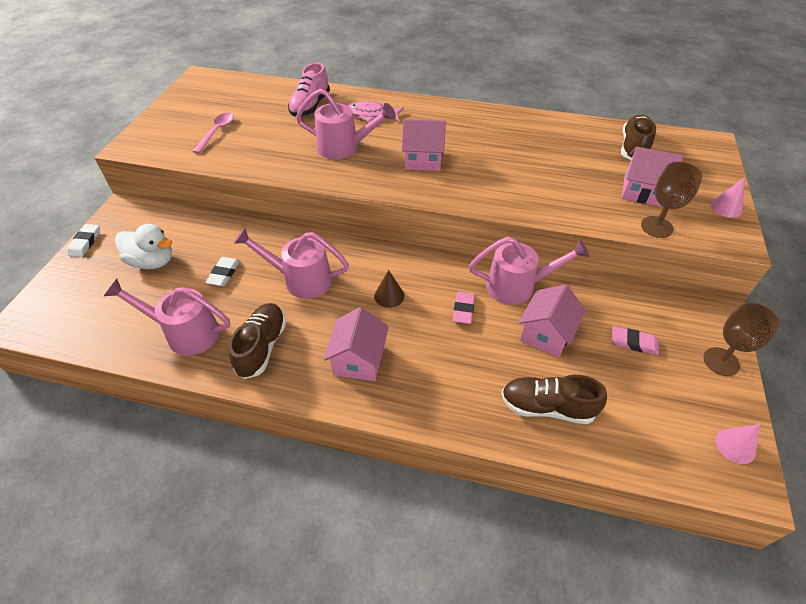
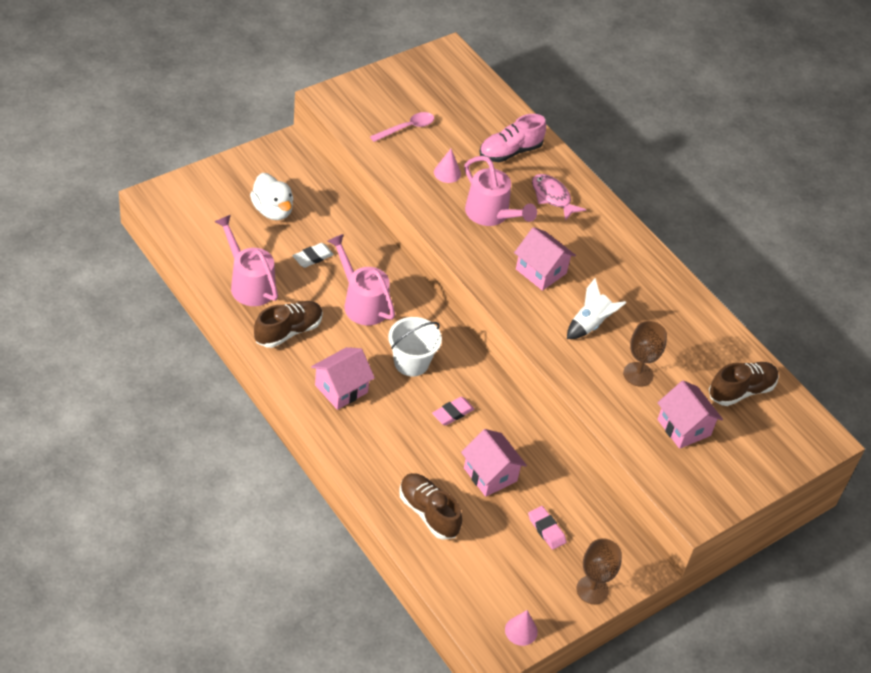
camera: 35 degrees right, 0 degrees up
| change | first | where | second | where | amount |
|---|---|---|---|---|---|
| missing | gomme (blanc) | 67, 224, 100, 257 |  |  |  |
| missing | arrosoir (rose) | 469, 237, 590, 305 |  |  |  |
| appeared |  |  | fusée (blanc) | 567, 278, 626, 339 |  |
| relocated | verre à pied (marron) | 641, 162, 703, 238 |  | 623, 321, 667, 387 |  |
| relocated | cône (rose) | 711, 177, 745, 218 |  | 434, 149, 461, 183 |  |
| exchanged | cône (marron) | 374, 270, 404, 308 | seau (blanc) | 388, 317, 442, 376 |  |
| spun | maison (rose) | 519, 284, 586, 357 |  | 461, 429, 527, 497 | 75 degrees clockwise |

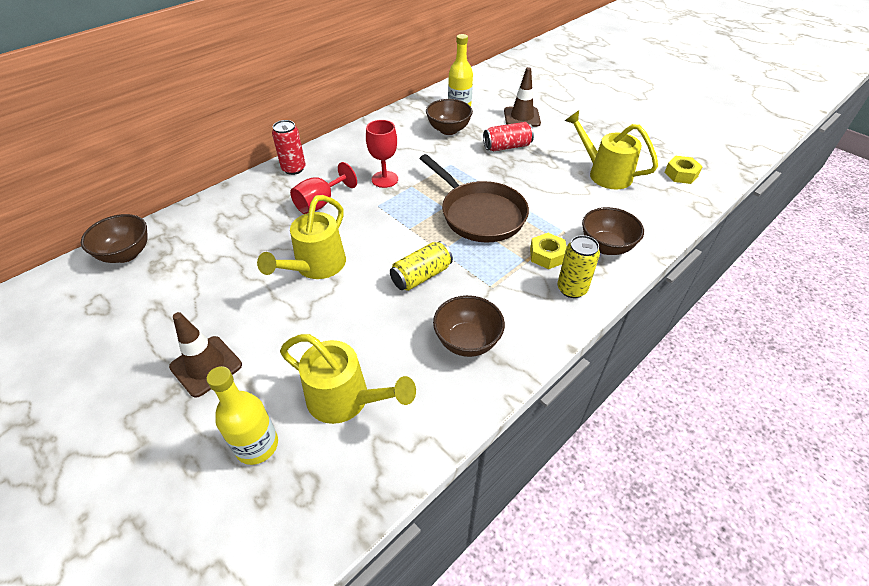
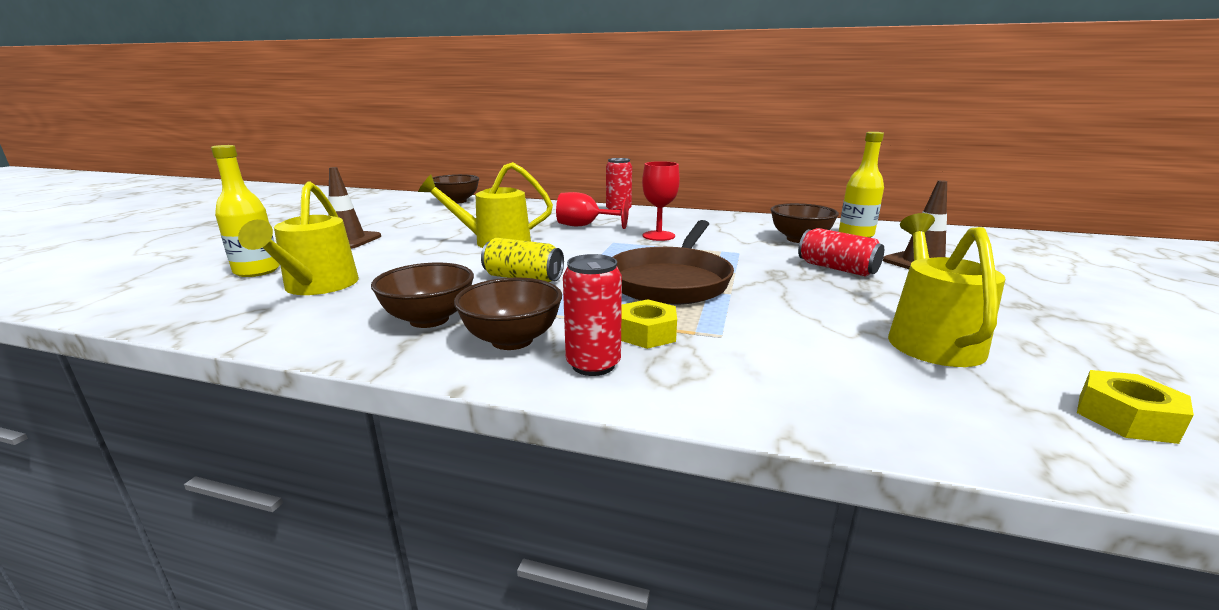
camera: 60 degrees right, 25 degrees down
| change | first | where | second | where | amount |
|---|---|---|---|---|---|
| relocated | bol (marron) | 582, 207, 644, 255 |  | 454, 278, 562, 350 |  |
| colour | canette (jaune) | 557, 235, 600, 298 | canette (rouge) | 563, 254, 622, 376 |  |

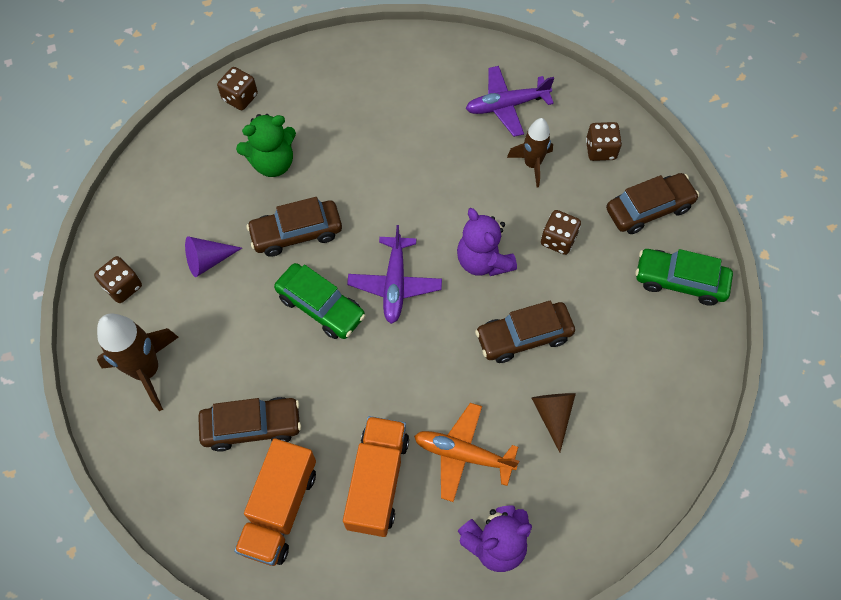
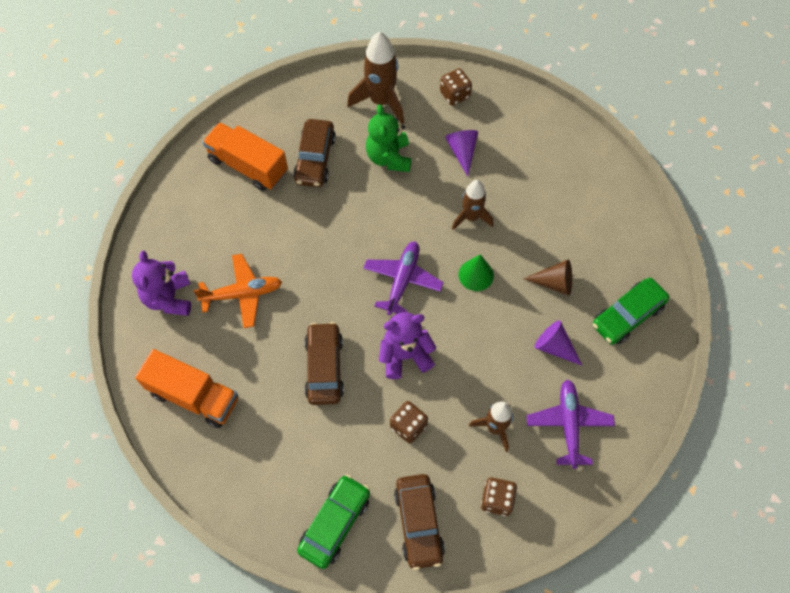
camera: 105 degrees right, 0 degrees up
| change | first | where | second | where | amount |
|---|---|---|---|---|---|
| missing | dé (marron) | 217, 67, 258, 110 |  |  |  |
| appeared |  |  | cône (vert) | 459, 254, 494, 291 |  |
| appeared |  |  | cône (violet) | 535, 320, 582, 366 |  |
| relocated | ours en peluche (vert) | 236, 114, 296, 177 |  | 366, 104, 411, 172 |  |
| relocated | voiture (vert) | 274, 263, 366, 339 |  | 593, 278, 670, 345 |  |
| relocated | camion (orange) | 343, 416, 409, 537 |  | 135, 349, 238, 428 |  |
| relocated | cône (marron) | 532, 393, 576, 452 |  | 523, 259, 572, 295 |  |
| exchanged | voiture (marron) | 246, 197, 342, 257 | fusée (marron) | 452, 180, 493, 230 |  |
| spun | avion (violet) | 347, 225, 442, 324 |  | 363, 241, 444, 315 | 90 degrees clockwise |
| spun | avion (orange) | 414, 403, 519, 502 |  | 193, 254, 282, 328 | 45 degrees clockwise |

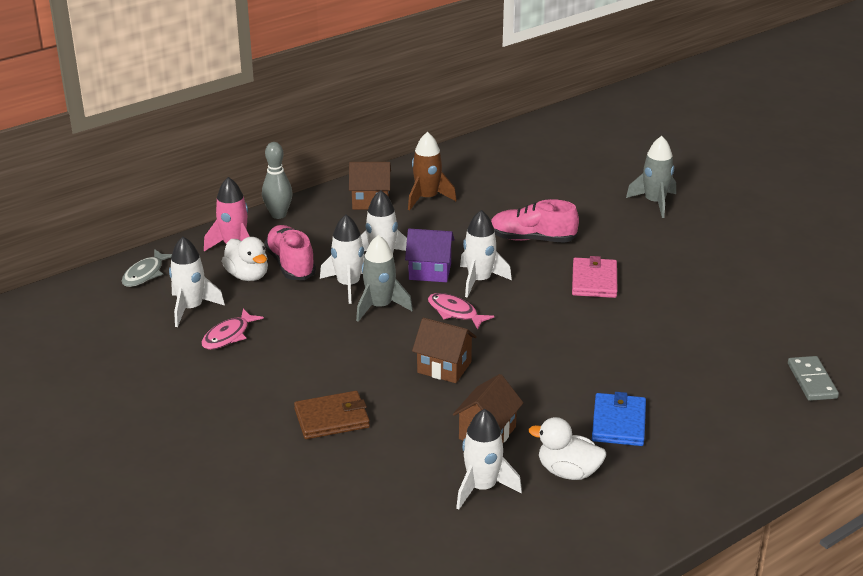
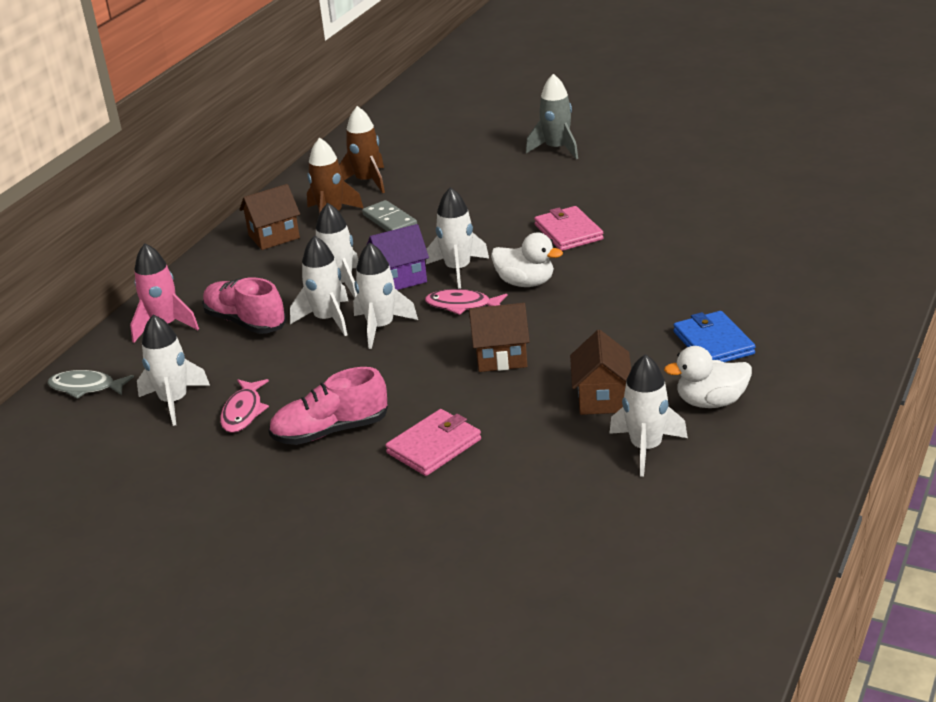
camera: 25 degrees left, 0 degrees up
| change | first | where | second | where | amount |
|---|---|---|---|---|---|
| missing | quille (gris) | 262, 142, 293, 219 |  |  |  |
| appeared |  |  | fusée (marron) | 339, 106, 385, 193 |  |
| relocated | canard (blanc) | 222, 237, 268, 281 |  | 491, 233, 563, 287 |  |
| relocated | chaussure (rose) | 491, 199, 579, 243 |  | 268, 367, 388, 445 |  |
| relocated | domino (gris) | 788, 356, 839, 401 |  | 362, 200, 417, 232 |  |
| colour | portefeuille (marron) | 294, 391, 370, 439 | portefeuille (rose) | 385, 409, 481, 476 |  |
| colour | fusée (gris) | 356, 235, 413, 322 | fusée (blanc) | 353, 242, 418, 349 |  |
| spun | poisson (gris) | 122, 249, 172, 287 |  | 47, 370, 134, 399 | 105 degrees clockwise |

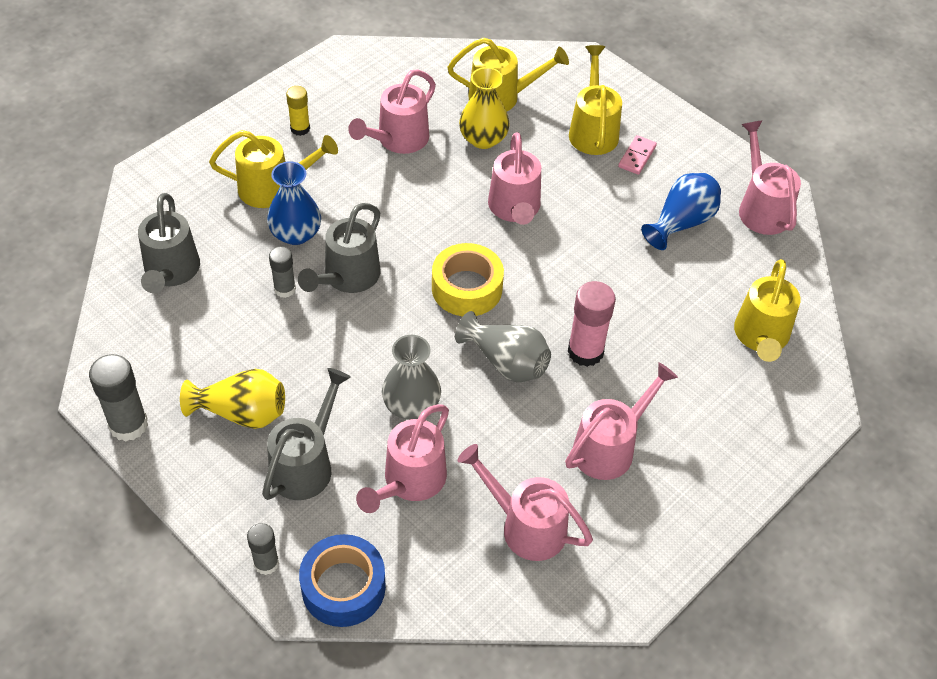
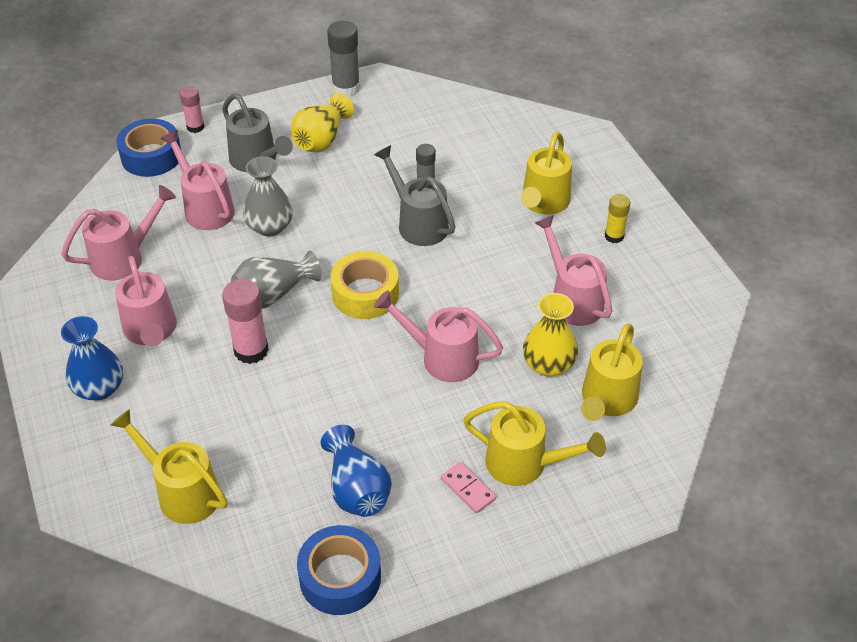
camera: 115 degrees right, 5 degrees down
| change | first | where | second | where | amount |
|---|---|---|---|---|---|
| missing | arrosoir (gris) | 138, 193, 200, 293 |  |  |  |
| relocated | vase (bleu) | 267, 161, 321, 245 |  | 61, 316, 123, 401 |  |
| exchanged | arrosoir (rose) | 739, 120, 801, 235 | ruban adhésif (bleu) | 297, 525, 381, 615 |  |
| colour | bâton de colle (gris) | 247, 523, 279, 575 | bâton de colle (rose) | 180, 86, 204, 133 |  |

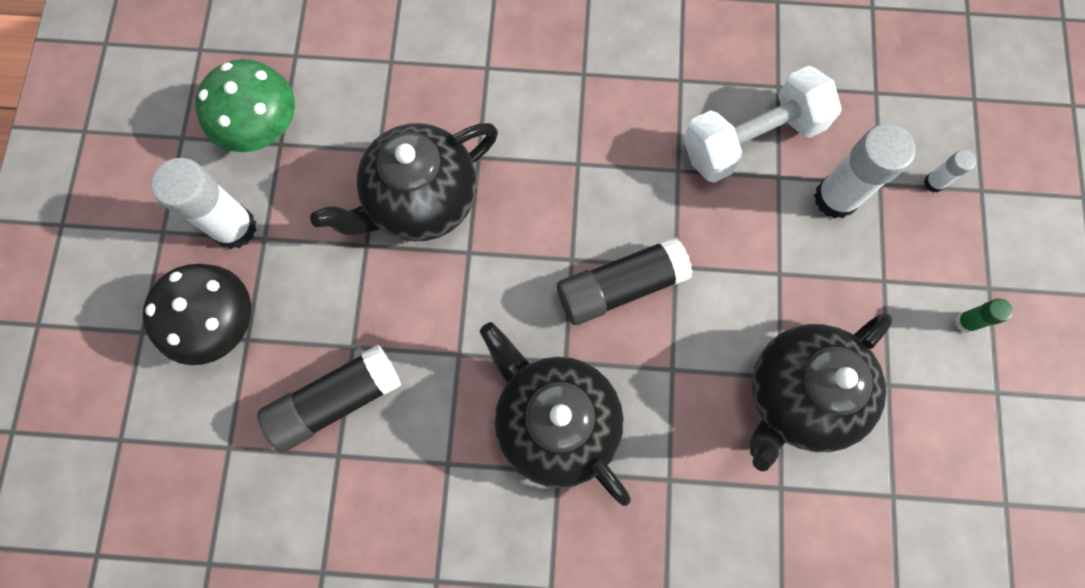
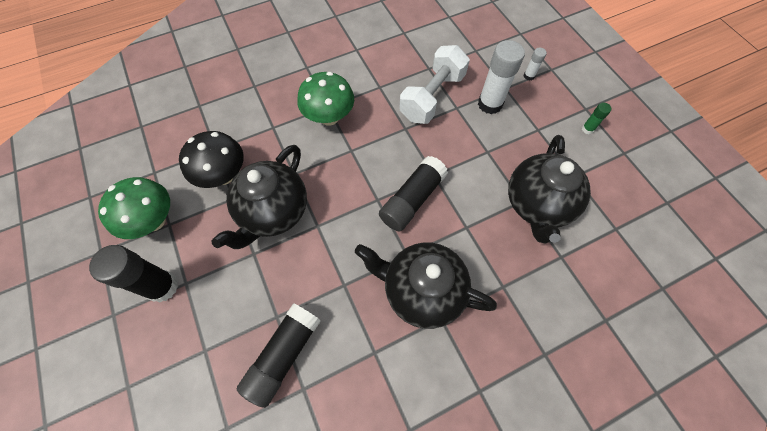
camera: 30 degrees left, 10 degrees down
| change | first | where | second | where | amount |
|---|---|---|---|---|---|
| appeared |  |  | champignon (vert) | 297, 72, 354, 126 |  |
| relocated | champignon (noir) | 143, 264, 251, 365 |  | 179, 131, 244, 188 |  |
| colour | bâton de colle (blanc) | 151, 158, 257, 249 | bâton de colle (noir) | 89, 245, 178, 302 |  |

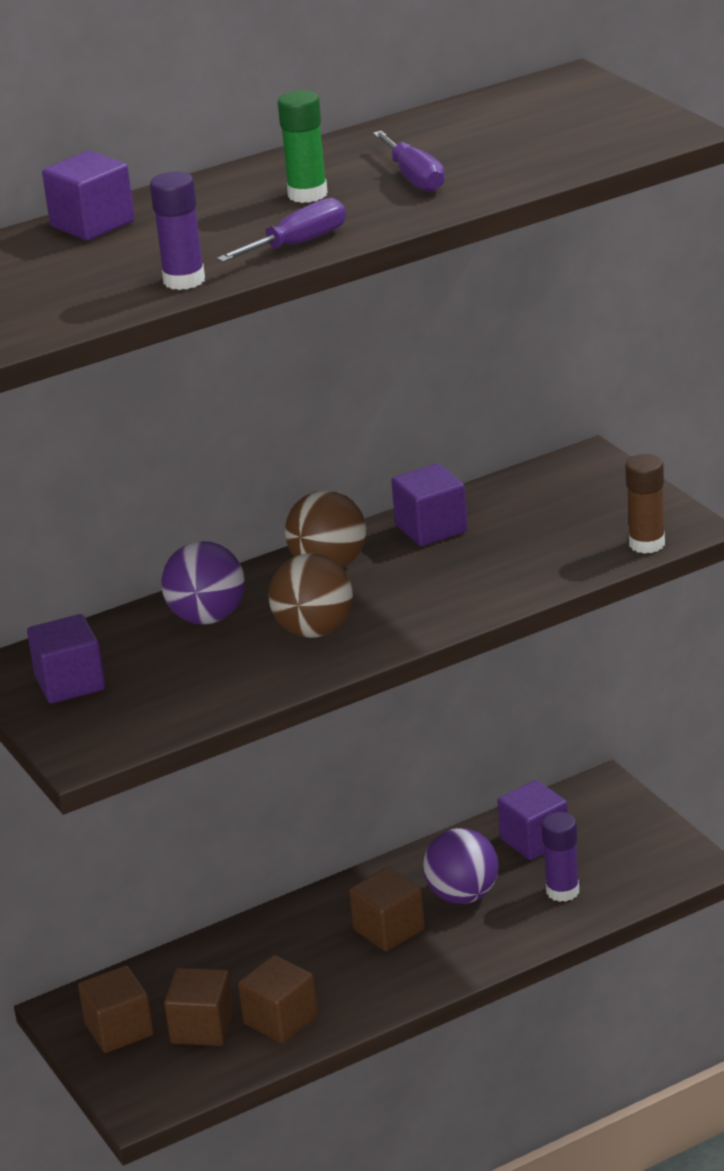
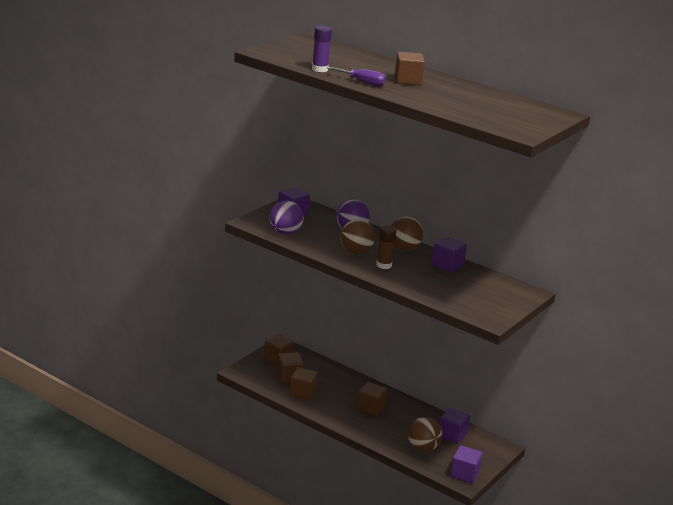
camera: 60 degrees right, 5 degrees down
| change | first | where | second | where | amount |
|---|---|---|---|---|---|
| missing | tournevis (violet) | 373, 131, 445, 192 |  |  |  |
| relocated | cube (violet) | 42, 150, 135, 241 |  | 450, 445, 483, 484 |  |
| relocated | balle (violet) | 423, 828, 498, 904 |  | 269, 200, 304, 235 |  |
| relocated | bâton de colle (marron) | 625, 454, 665, 554 |  | 376, 226, 397, 269 |  |
| exchanged | bâton de colle (vert) | 278, 90, 328, 203 | cube (marron) | 395, 52, 425, 86 |  |
| exchanged | bâton de colle (violet) | 542, 812, 579, 902 | balle (marron) | 408, 417, 442, 452 |  |

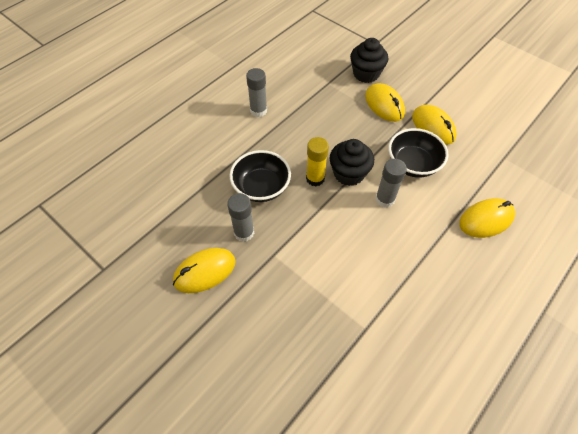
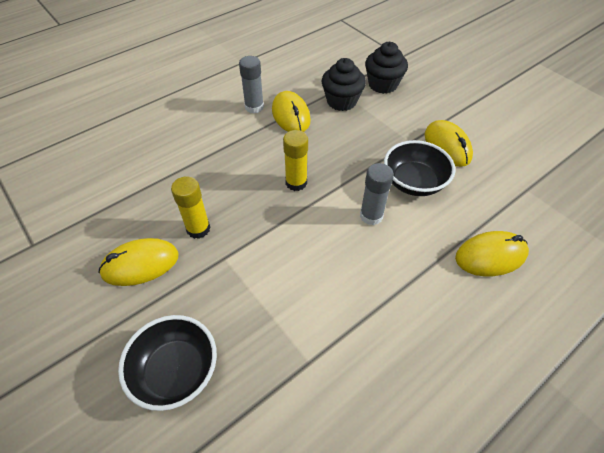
camera: 10 degrees right, 5 degrees down
| change | first | where | second | where | amount |
|---|---|---|---|---|---|
| relocated | bol (noir) | 229, 150, 291, 202 |  | 118, 315, 217, 411 |  |
| relocated | muffin (noir) | 330, 139, 374, 186 |  | 322, 58, 366, 111 |  |
| relocated | souris (jaune) | 365, 83, 405, 122 |  | 272, 91, 311, 132 |  |
| colour | bâton de colle (gris) | 227, 193, 254, 242 | bâton de colle (jaune) | 171, 176, 211, 239 |  |

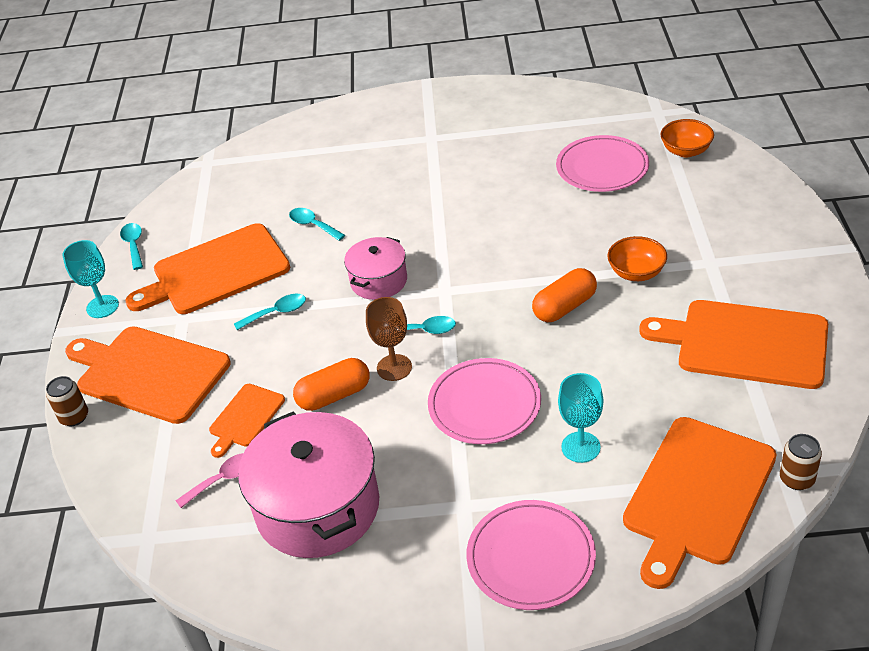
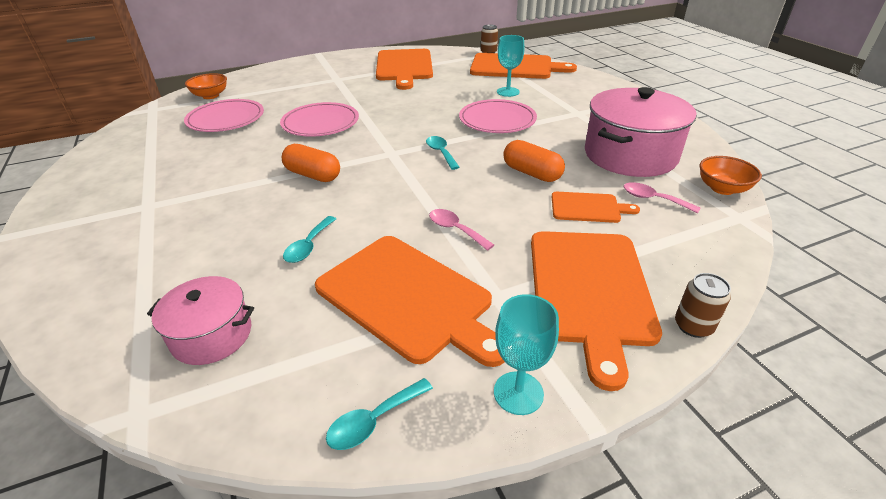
camera: 115 degrees left, 5 degrees down
| change | first | where | second | where | amount |
|---|---|---|---|---|---|
| missing | verre à pied (marron) | 366, 297, 412, 381 |  |  |  |
| relocated | marmite (rose) | 344, 237, 407, 300 |  | 147, 276, 254, 365 |  |
| relocated | assiette (rose) | 466, 500, 596, 610 |  | 280, 102, 359, 137 |  |
| relocated | gélule (orange) | 532, 268, 597, 322 |  | 282, 144, 340, 182 |  |
| relocated | bol (orange) | 608, 236, 667, 281 |  | 700, 156, 762, 195 |  |
| colour | cuillère (turquoise) | 234, 294, 306, 330 | cuillère (rose) | 429, 209, 494, 251 |  |

